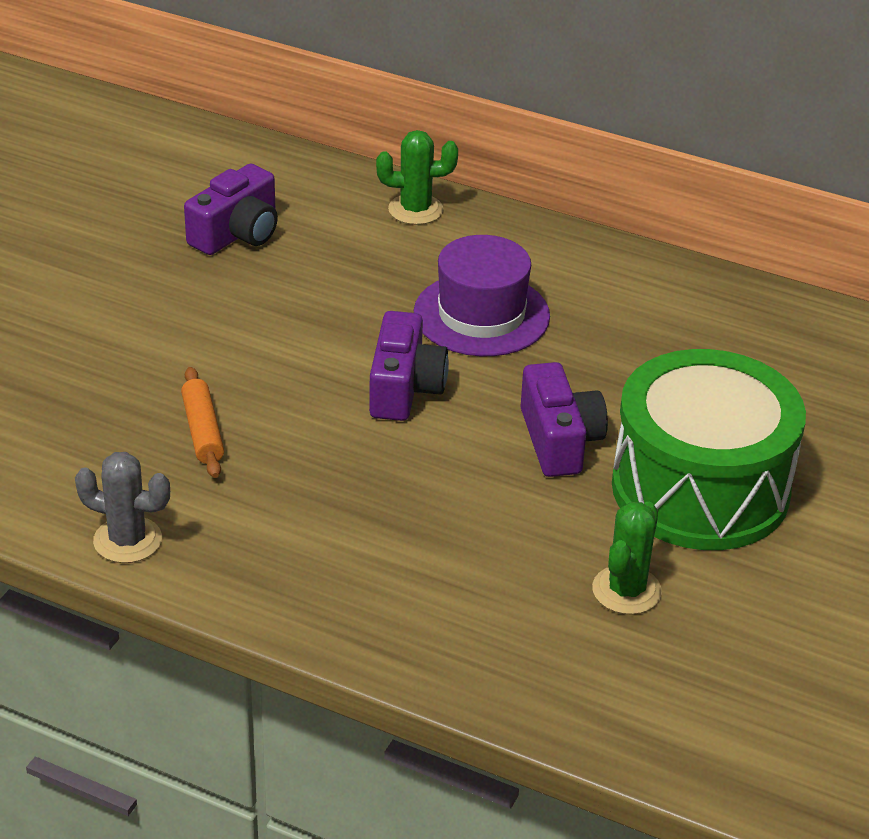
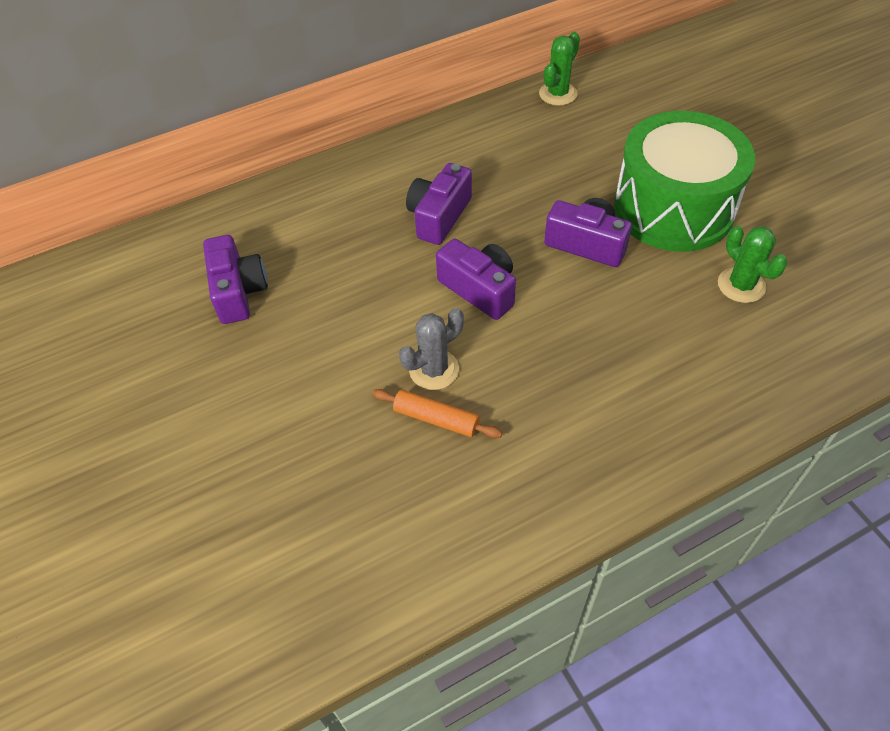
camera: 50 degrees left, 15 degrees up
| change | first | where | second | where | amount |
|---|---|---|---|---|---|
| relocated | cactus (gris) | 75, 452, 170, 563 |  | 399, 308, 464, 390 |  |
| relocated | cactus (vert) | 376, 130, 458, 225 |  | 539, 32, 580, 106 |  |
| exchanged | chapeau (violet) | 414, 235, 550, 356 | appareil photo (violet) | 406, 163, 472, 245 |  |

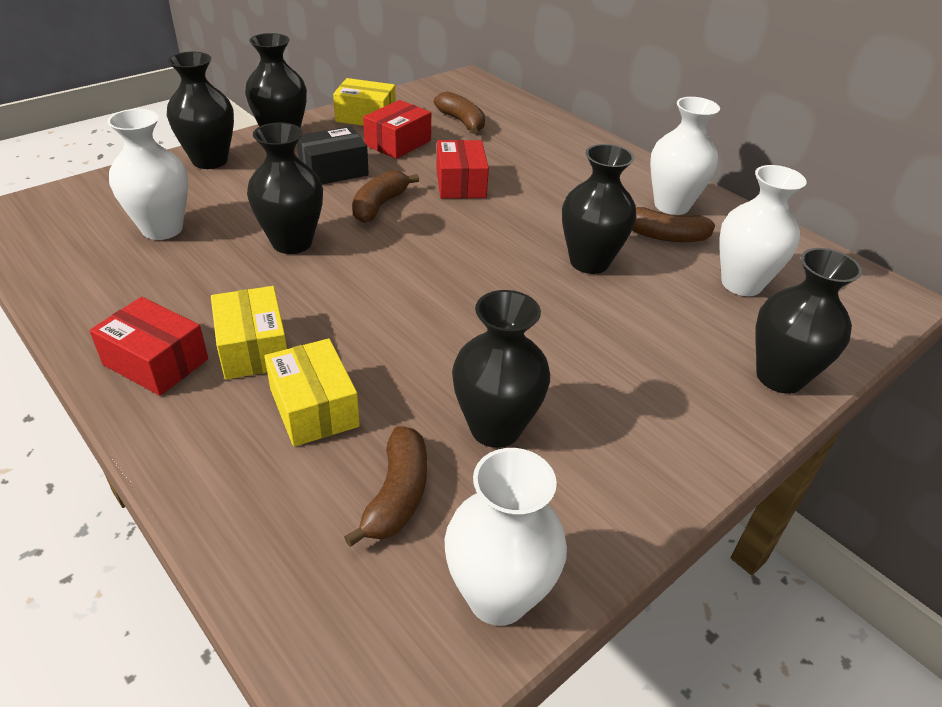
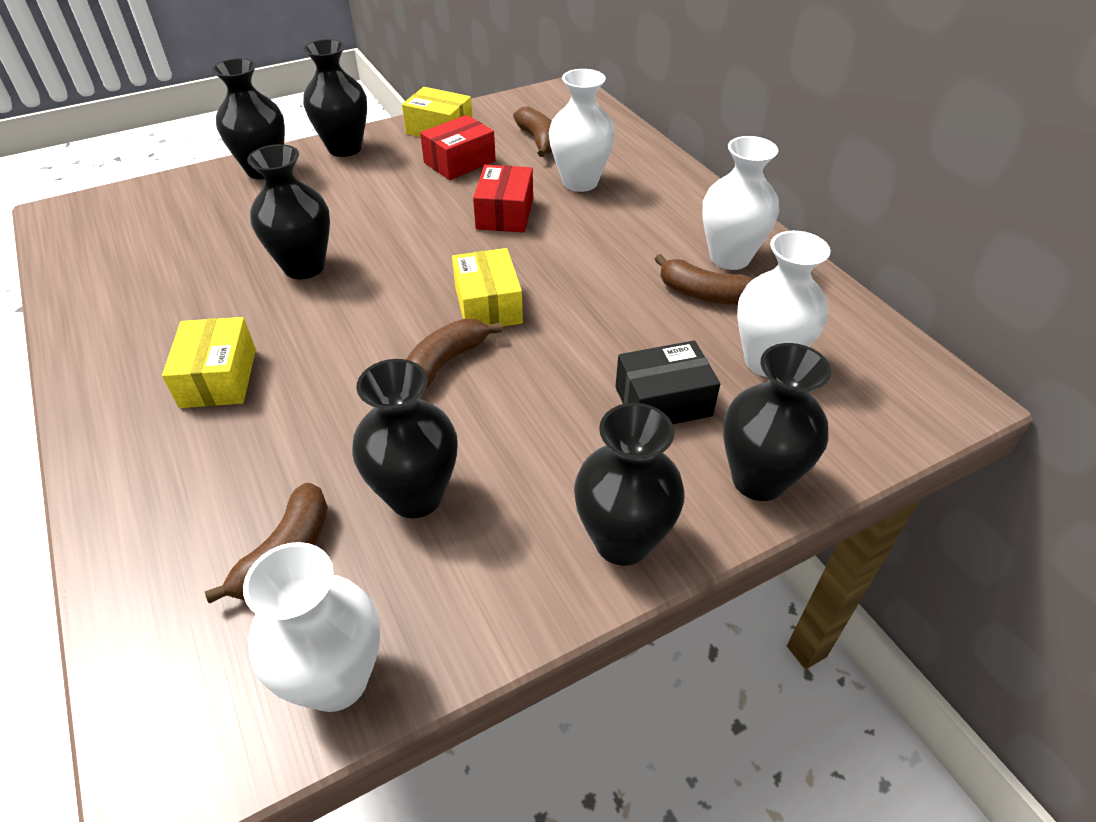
camera: 15 degrees right, 5 degrees up
| change | first | where | second | where | amount |
|---|---|---|---|---|---|
| missing | boîte (rouge) | 89, 297, 208, 396 |  |  |  |
| relocated | vase (blanc) | 107, 109, 188, 240 |  | 549, 69, 615, 192 |  |
| relocated | boîte (jaune) | 264, 338, 360, 447 |  | 452, 248, 523, 327 |  |
| relocated | boîte (noir) | 297, 126, 369, 184 |  | 615, 340, 720, 424 |  |
| relocated | banane (marron) | 352, 170, 419, 223 |  | 406, 318, 502, 389 |  |
| relocated | vase (noir) | 562, 144, 636, 274 |  | 574, 403, 685, 566 |  |

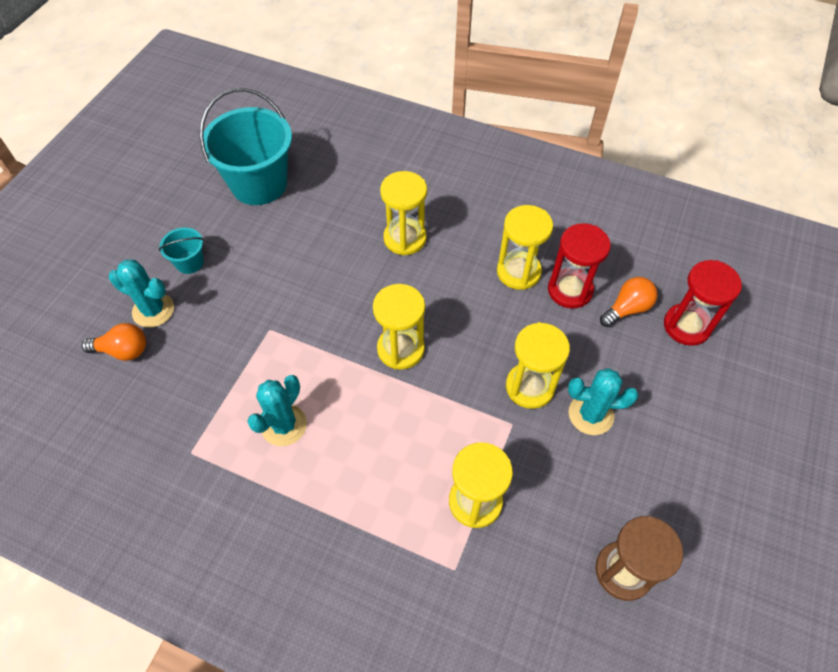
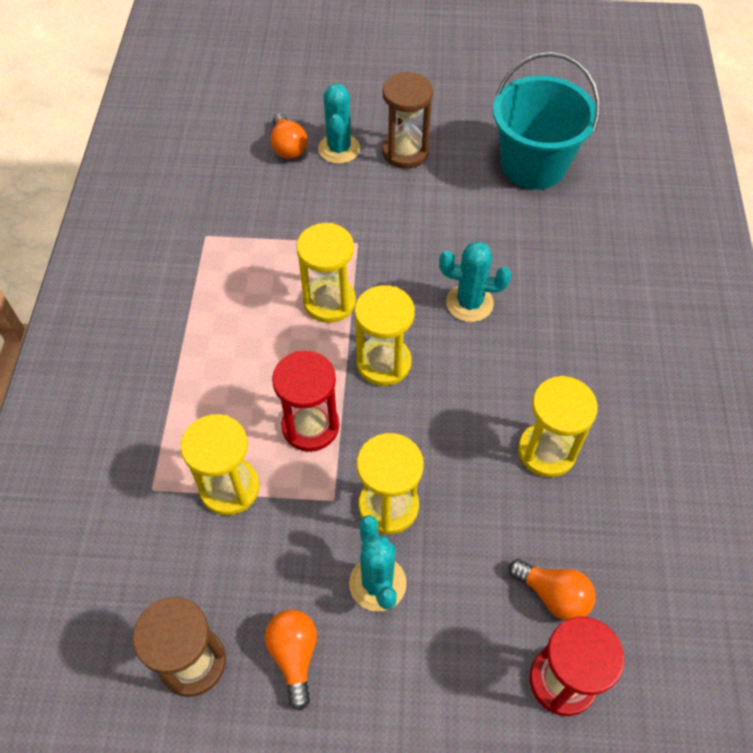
camera: 70 degrees right, 0 degrees up
| change | first | where | second | where | amount |
|---|---|---|---|---|---|
| appeared |  |  | ampoule (orange) | 265, 610, 317, 711 |  |
| relocated | cactus (turquoise) | 247, 375, 307, 446 |  | 439, 241, 512, 322 |  |
| relocated | sablier (jaune) | 380, 171, 427, 256 |  | 296, 223, 356, 323 |  |
| relocated | sablier (rouge) | 548, 223, 611, 308 |  | 272, 350, 339, 452 |  |
| exchanged | seau (turquoise) | 159, 228, 204, 274 | sablier (marron) | 382, 72, 433, 169 |  |

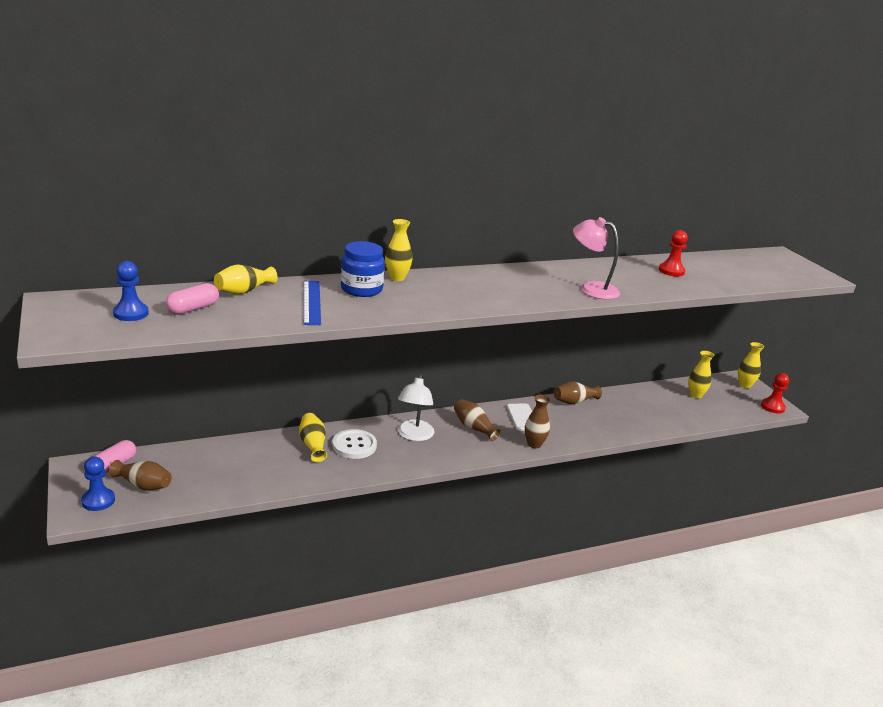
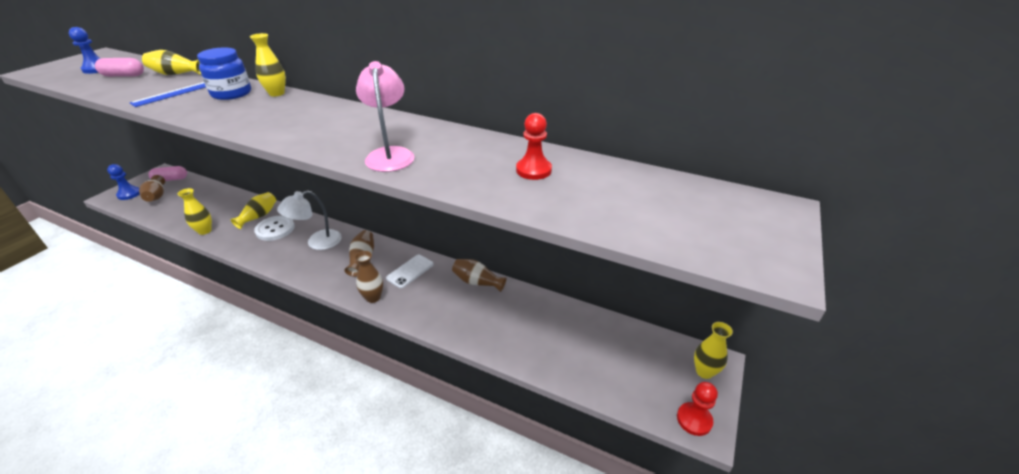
camera: 50 degrees right, 10 degrees up
| change | first | where | second | where | amount |
|---|---|---|---|---|---|
| relocated | vase (jaune) | 688, 351, 714, 398 |  | 178, 188, 212, 235 |  |

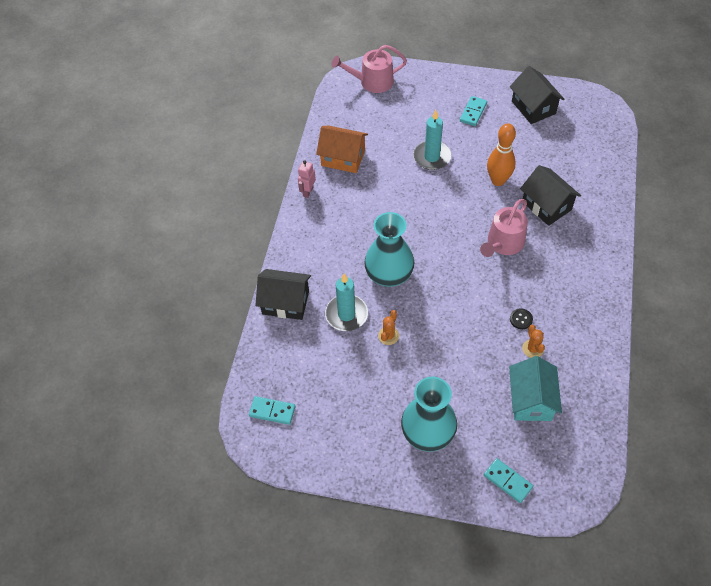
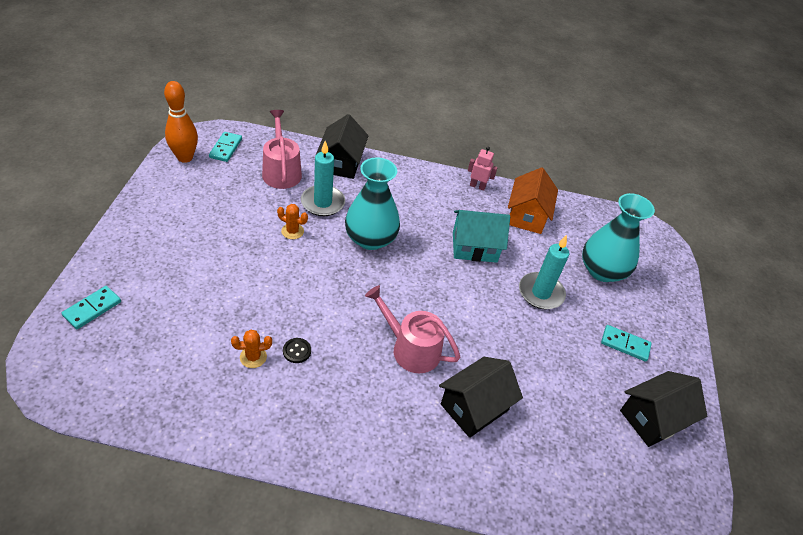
camera: 80 degrees right, 10 degrees down
| change | first | where | second | where | amount |
|---|---|---|---|---|---|
| relocated | arrosoir (rose) | 332, 45, 407, 93 |  | 262, 110, 302, 189 |  |
| relocated | vase (turquoise) | 401, 377, 457, 452 |  | 582, 193, 655, 282 |  |
| relocated | quille (orange) | 487, 123, 516, 186 |  | 164, 81, 198, 163 |  |
| relocated | maison (turquoise) | 509, 356, 562, 421 |  | 453, 210, 510, 263 |  |

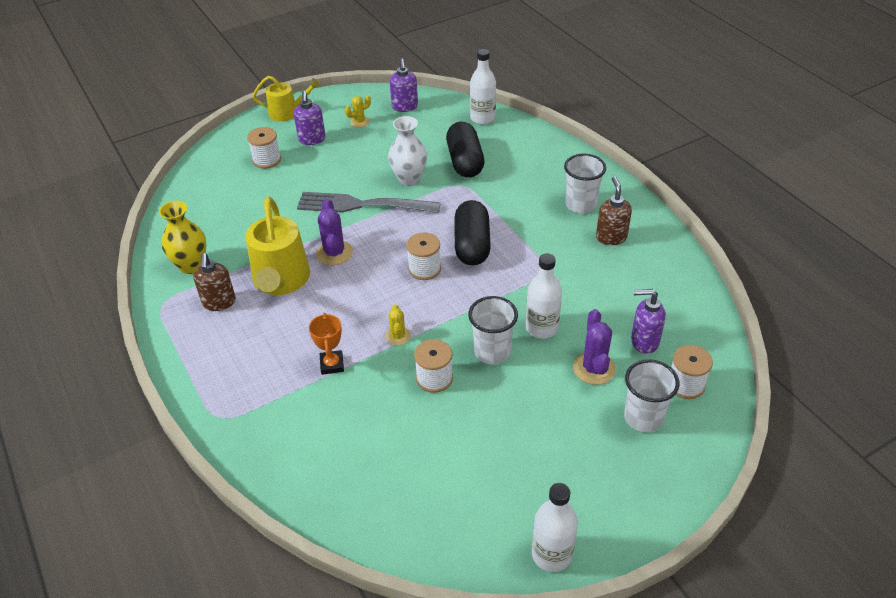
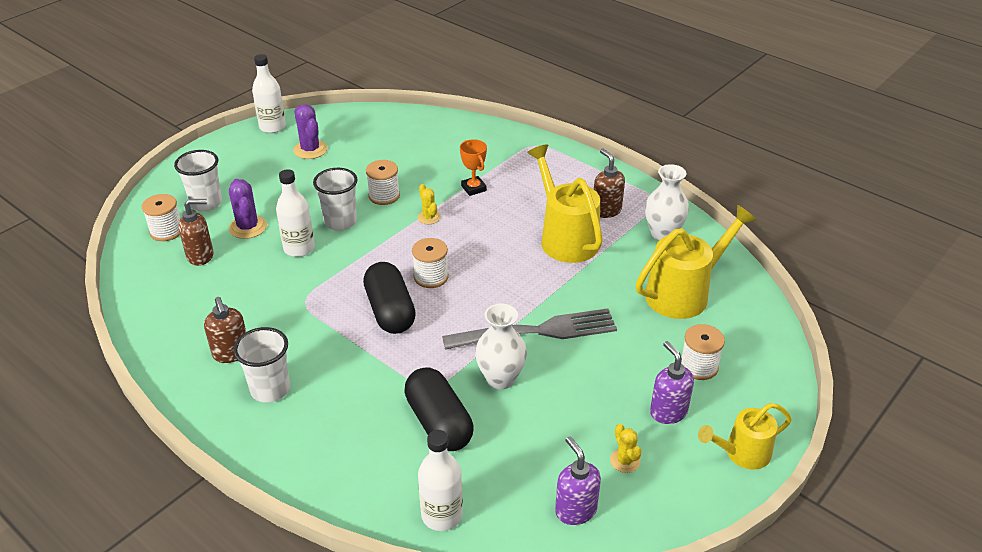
camera: 160 degrees right, 5 degrees down
| change | first | where | second | where | amount |
|---|---|---|---|---|---|
| appeared |  |  | arrosoir (jaune) | 636, 205, 756, 319 |  |
| relocated | cactus (violet) | 316, 199, 353, 265 |  | 293, 104, 328, 159 |  |
| colour | vase (jaune) | 159, 201, 206, 274 | vase (blanc) | 645, 164, 689, 240 |  |
| colour | distributeur de savon (violet) | 631, 289, 666, 354 | distributeur de savon (marron) | 178, 199, 214, 266 |  |
| spun | cactus (jaune) | 345, 95, 371, 128 |  | 610, 424, 642, 473 | 60 degrees counterclockwise |

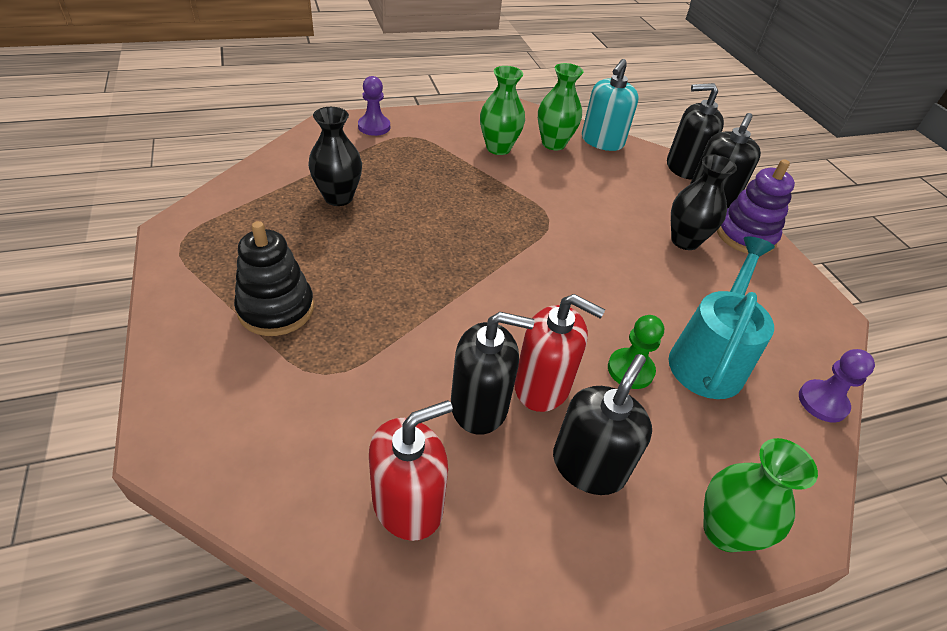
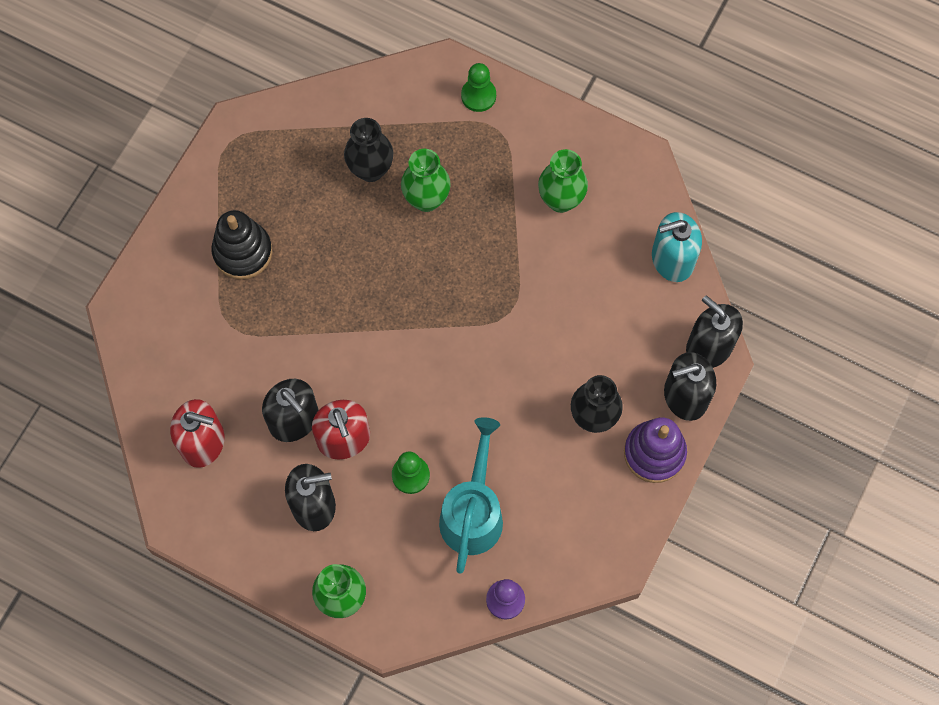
camera: 50 degrees right, 25 degrees up
| change | first | where | second | where | amount |
|---|---|---|---|---|---|
| relocated | vase (vert) | 538, 63, 583, 150 |  | 401, 149, 451, 212 |  |
| colour | pion (violet) | 358, 76, 390, 136 | pion (vert) | 461, 63, 496, 112 |  |
| spun | arrosoir (turquoise) | 669, 237, 775, 399 |  | 439, 417, 503, 574 | 60 degrees counterclockwise |

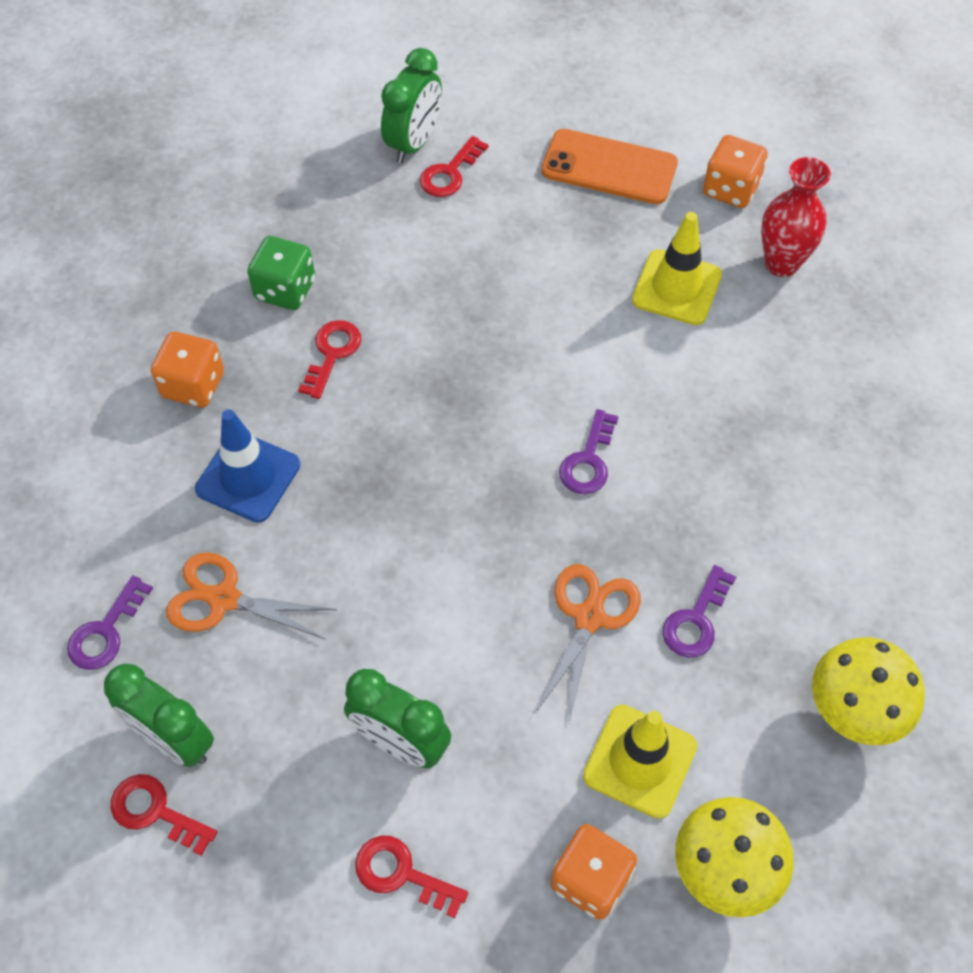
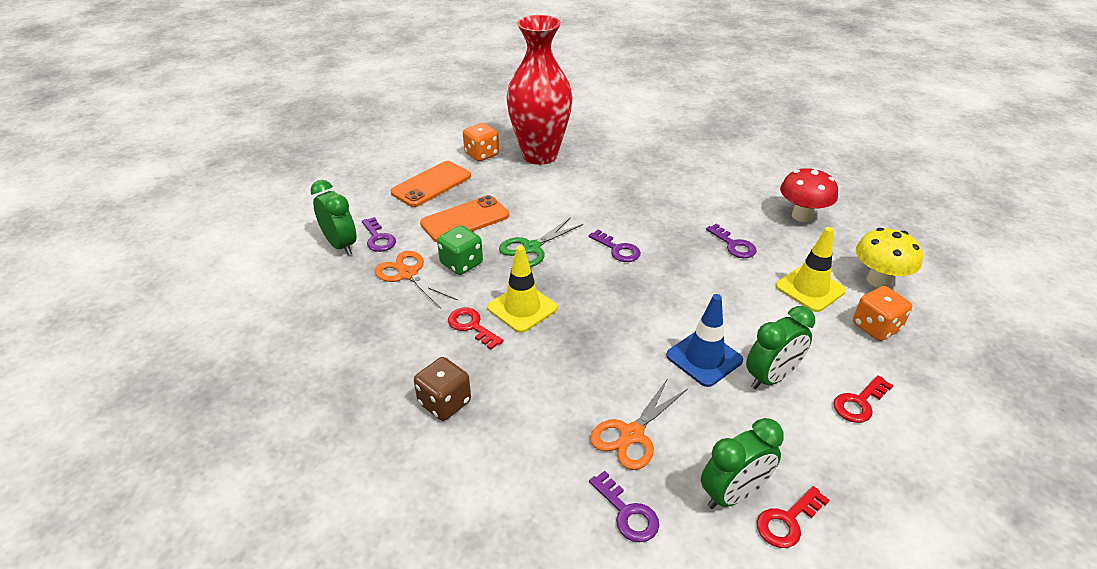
camera: 65 degrees left, 20 degrees down
| change | first | where | second | where | amount |
|---|---|---|---|---|---|
| appeared |  |  | téléphone (orange) | 420, 195, 509, 242 |  |
| appeared |  |  | ciseaux (vert) | 499, 218, 583, 267 |  |
| relocated | cône de chantier (bleu) | 195, 409, 300, 523 |  | 666, 294, 743, 387 |  |
| relocated | dé (vert) | 247, 236, 315, 310 |  | 437, 226, 483, 275 |  |
| relocated | ciseaux (orange) | 536, 564, 641, 723 |  | 374, 251, 458, 309 |  |
| relocated | cône de chantier (jaune) | 632, 212, 722, 325 |  | 487, 245, 557, 333 |  |
| colour | dé (orange) | 151, 332, 224, 407 | dé (marron) | 414, 357, 471, 421 |  |
| colour | clé (rouge) | 420, 136, 488, 197 | clé (violet) | 362, 217, 396, 252 |  |
| colour | champignon (jaune) | 812, 637, 925, 745 | champignon (rouge) | 780, 167, 838, 222 |  |
| size | vase (rouge) | 761, 157, 831, 277 |  | 507, 15, 573, 165 | x1.87 |

